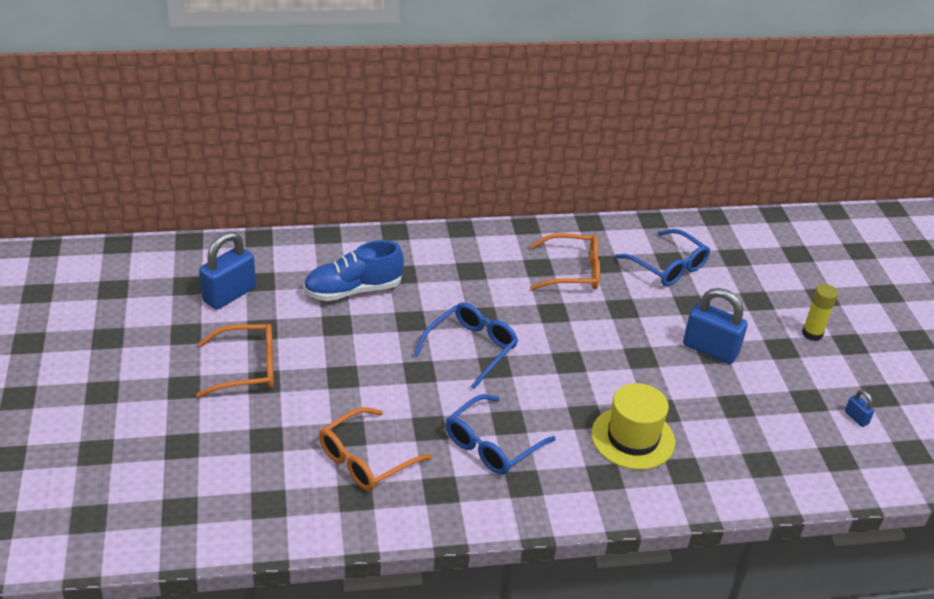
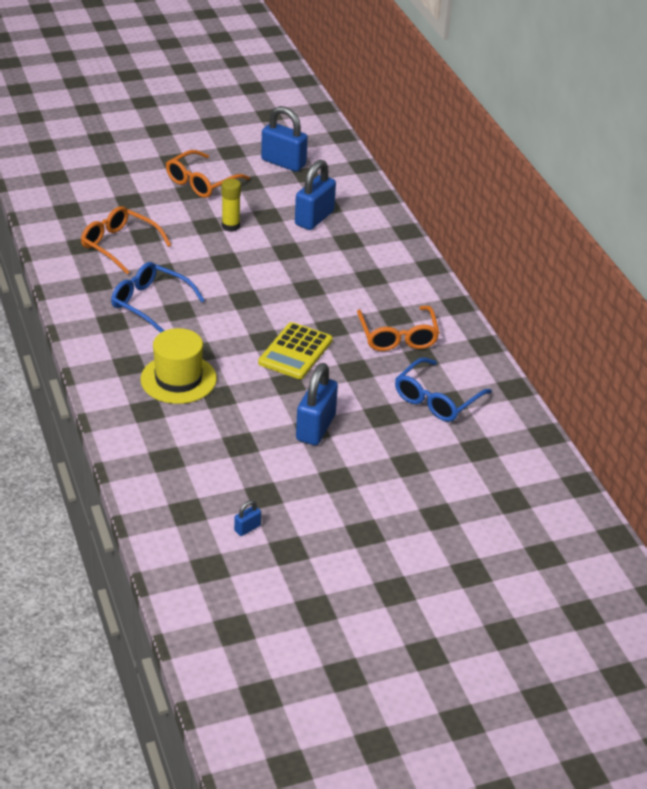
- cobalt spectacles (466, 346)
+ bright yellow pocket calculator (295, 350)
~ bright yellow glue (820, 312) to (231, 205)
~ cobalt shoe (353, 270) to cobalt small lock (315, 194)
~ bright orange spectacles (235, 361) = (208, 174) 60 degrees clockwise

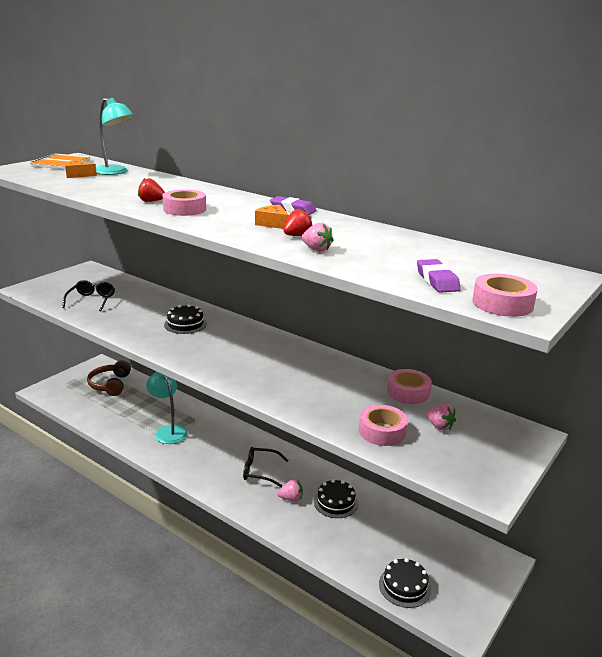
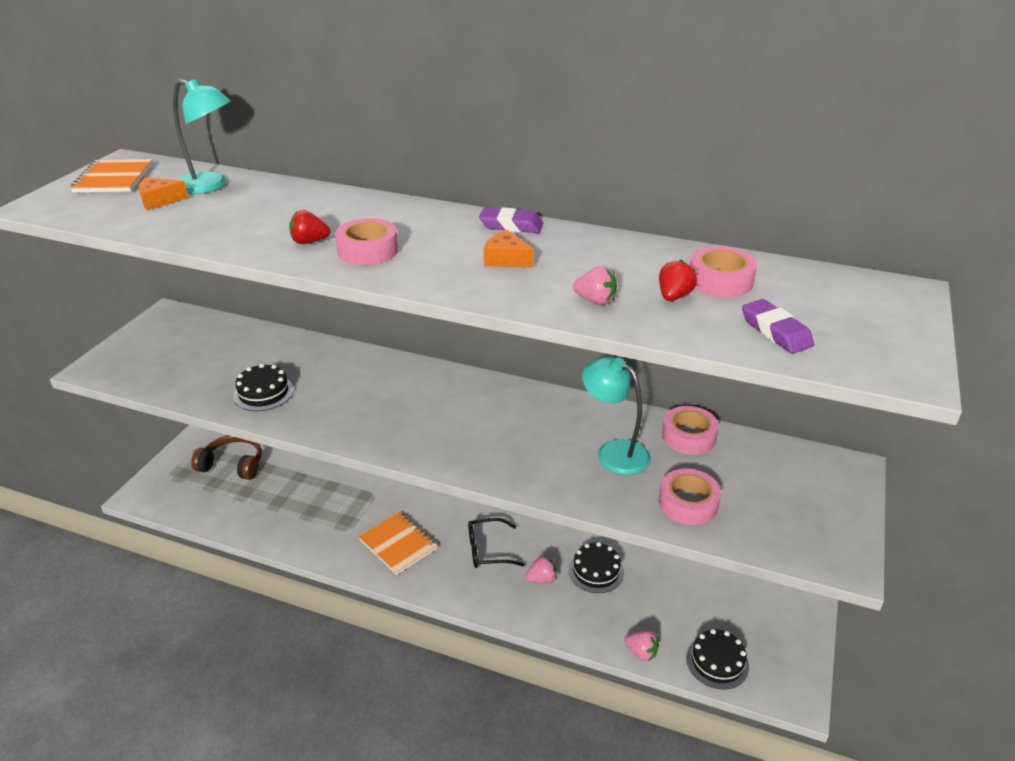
- black spectacles (88, 295)
+ bright orange exercise book (398, 543)
~ turquoise reading lamp (167, 408) to (616, 416)
~ black gateau (185, 319) to (264, 387)
~ red strawberry (298, 222) to (678, 280)
~ rosy strawberry (441, 417) to (641, 645)
~ rosy sticky tape (505, 295) to (723, 272)
~ russet headset (109, 378) = (226, 457) 120 degrees clockwise

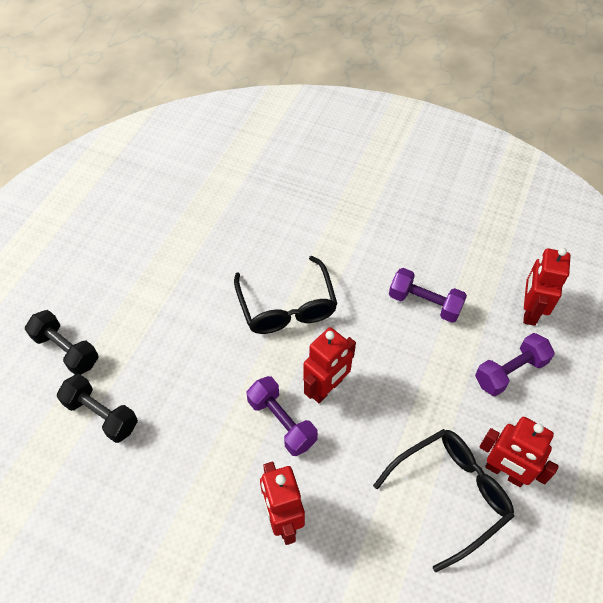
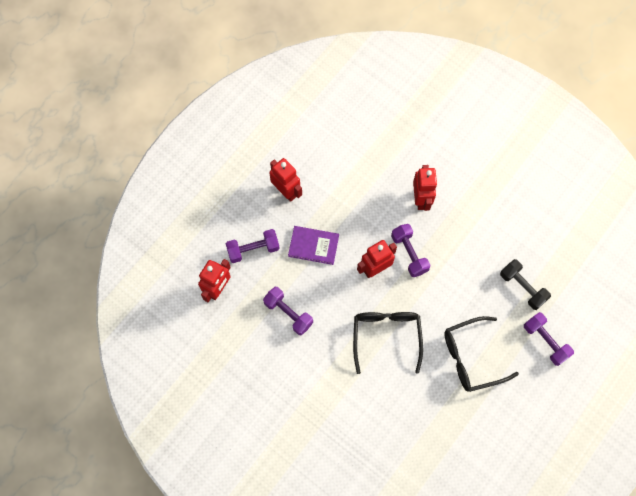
+ purple book (313, 245)
~ black spectacles (443, 500) to (481, 354)
~ black free weight (62, 342) to purple free weight (549, 339)

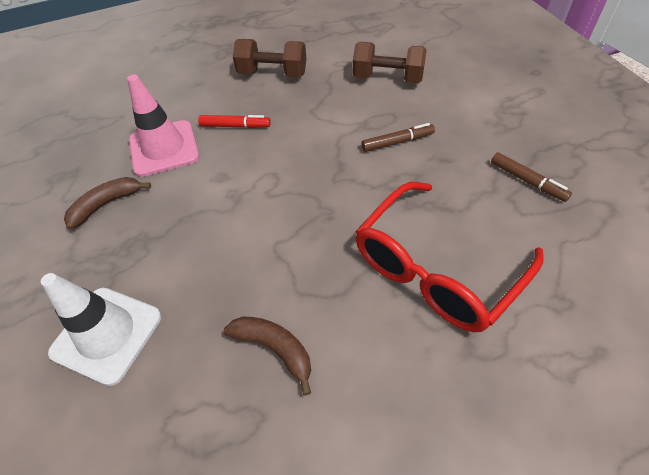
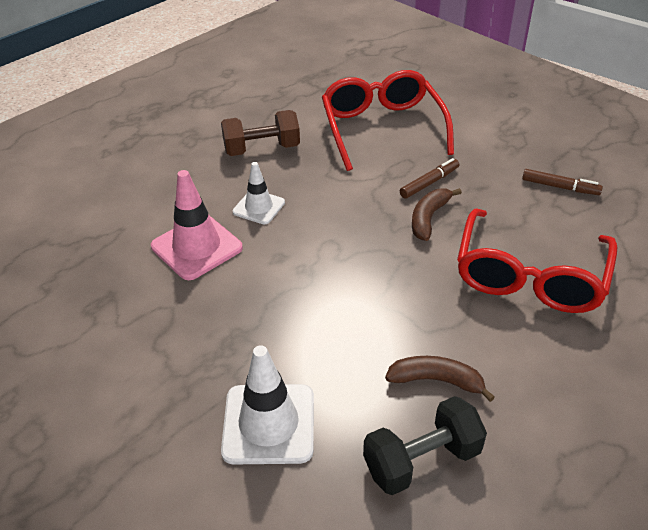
+ black free weight (425, 445)
~ russet banana fruit (107, 203) to (437, 214)
~ red marker pen (234, 121) to pure white road cone (259, 193)
~ russet free weight (390, 62) to red spectacles (388, 120)

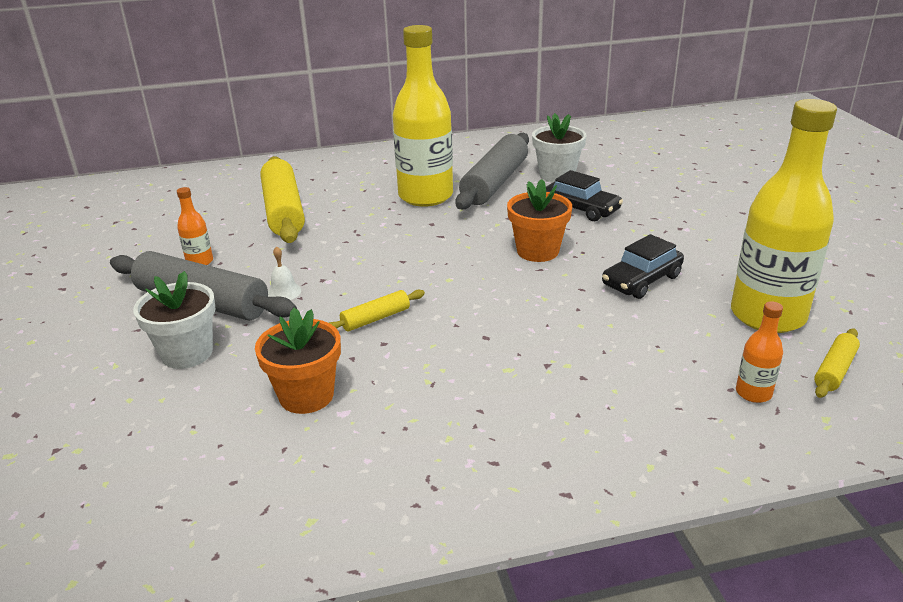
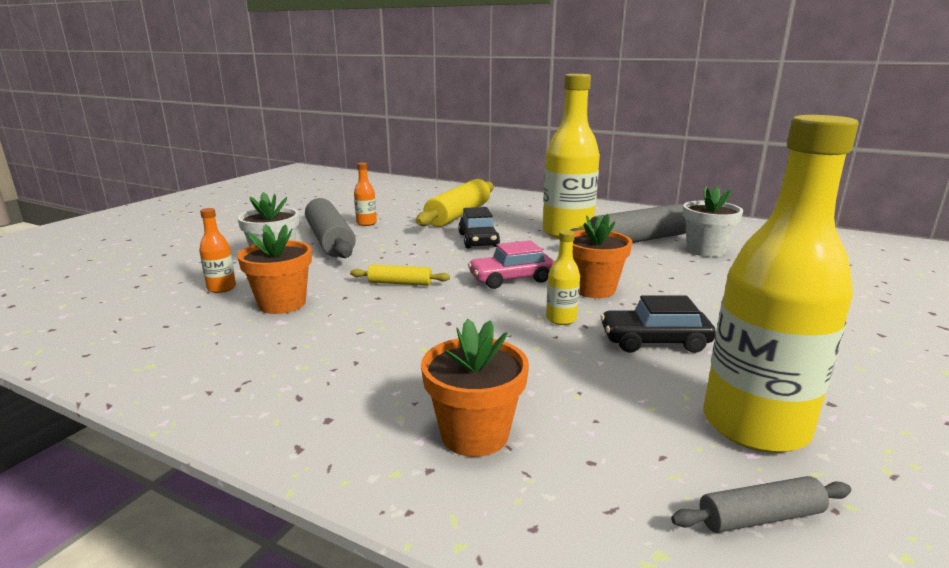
- pure white school bell (284, 273)
+ bright orange flower pot (475, 388)
+ rosy automobile (511, 264)
+ bright yellow flask (563, 277)
~ black automobile (584, 195) to (479, 227)
~ bright orange flask (759, 352) to (217, 250)
~ bright yellow rolling pin (837, 363) to ash-grey rolling pin (761, 504)

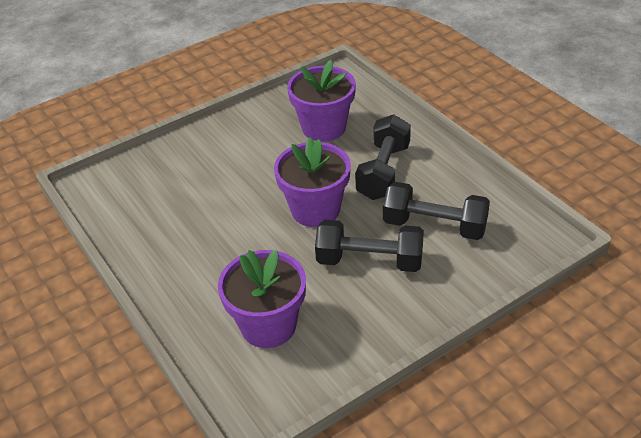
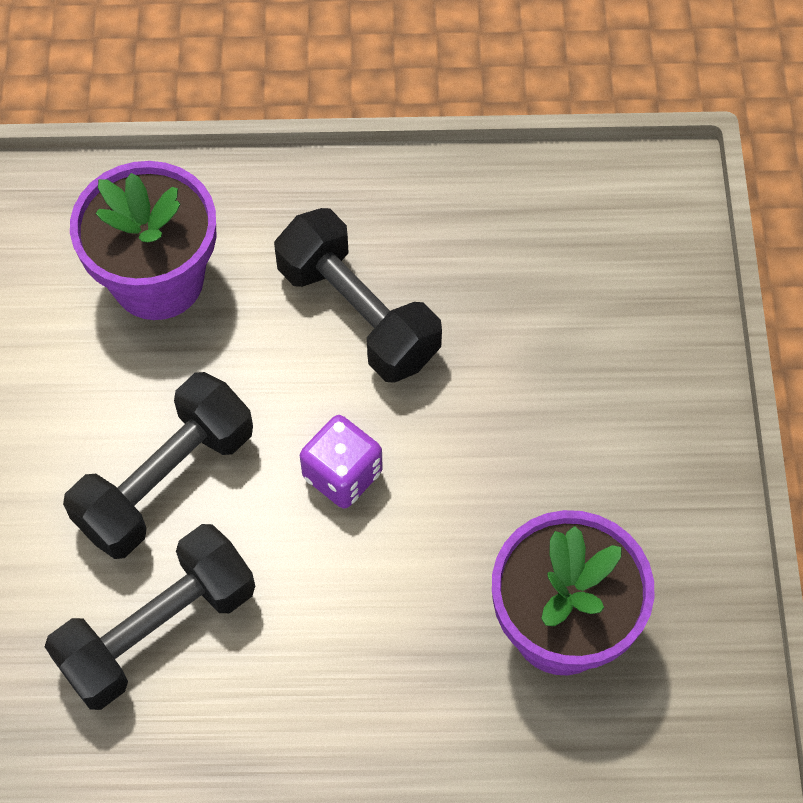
~ black free weight (383, 157) to (358, 295)
~ purple flower pot (312, 182) to purple dice (341, 462)

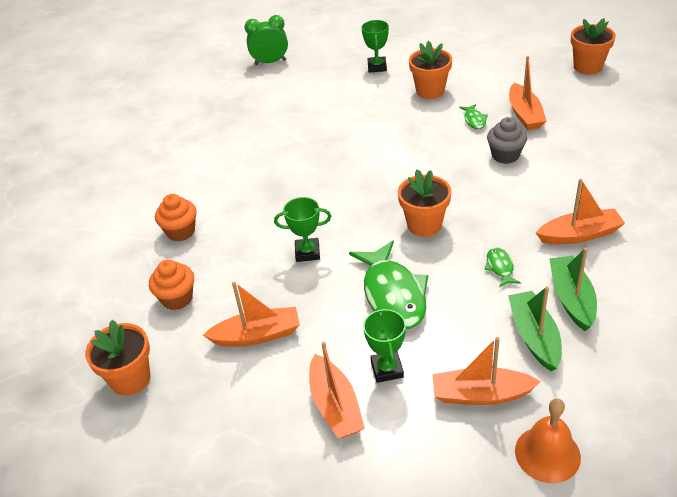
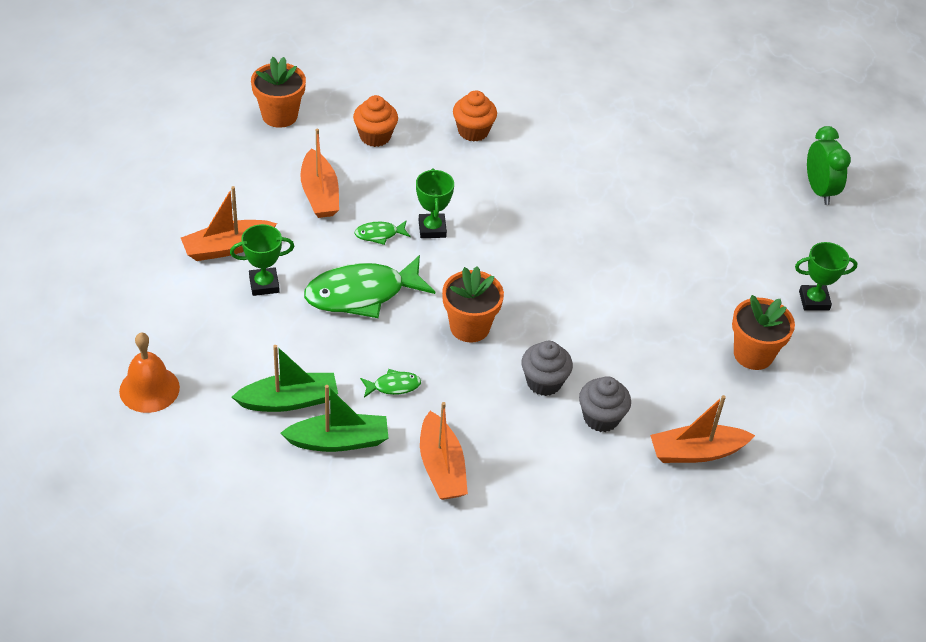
- bright orange sailboat (486, 371)
- bright orange flower pot (593, 46)
+ ash-grey muffin (547, 368)
~ green fish (473, 116) to (382, 232)

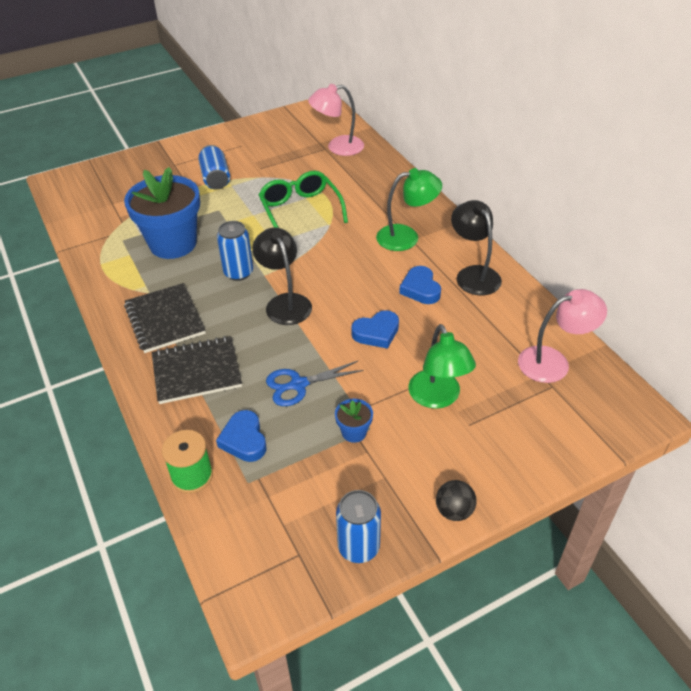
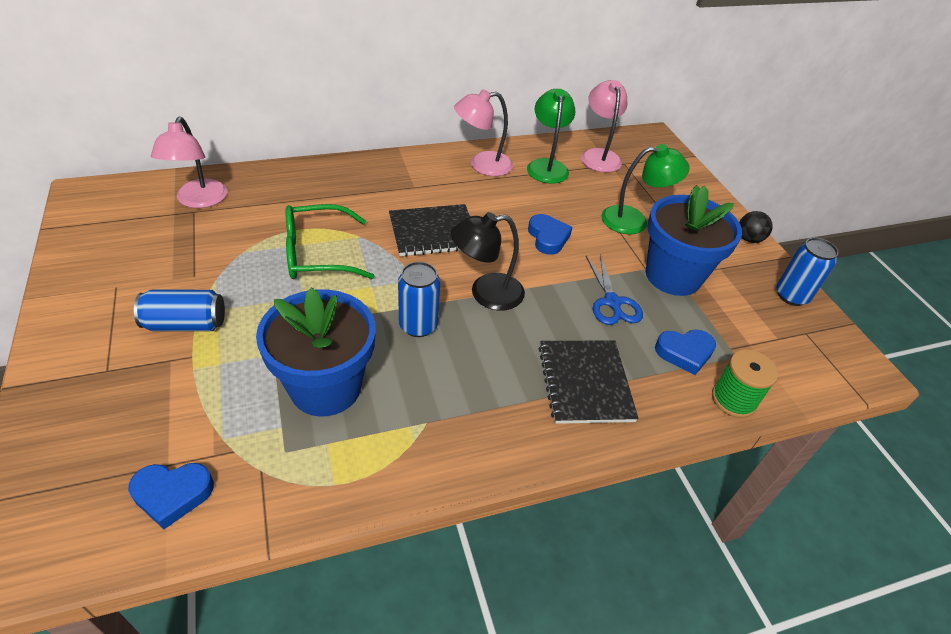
~ black exercise book (165, 318) to (429, 230)
~ green reading lamp (409, 209) to (551, 136)
~ cobalt heart (420, 285) to (171, 496)
~ black reading lamp (476, 248) to rosy reading lamp (483, 132)
~ cobalt flower pot (354, 421) = (694, 240) x2.41

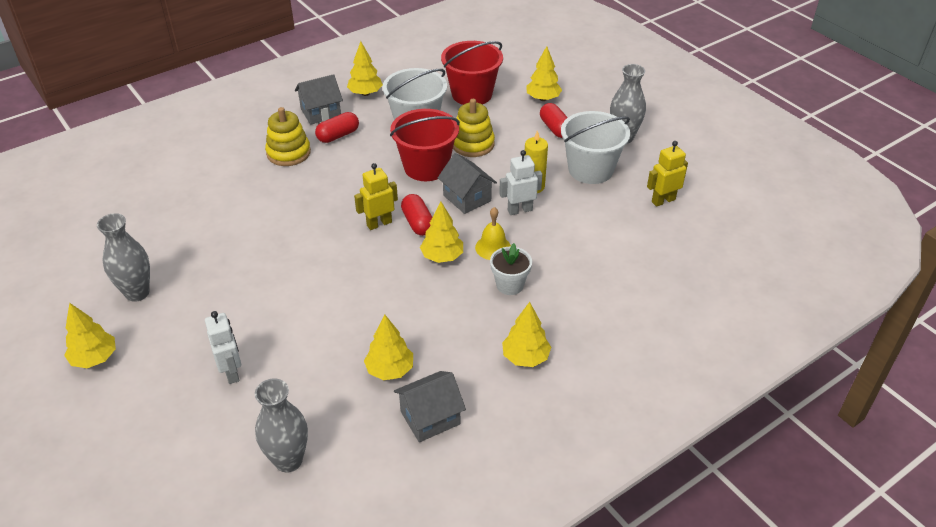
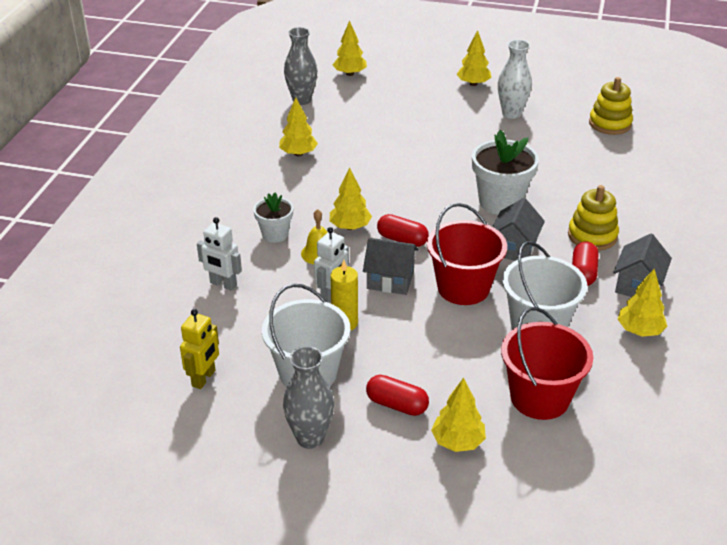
- bright yellow toy robot (376, 196)
+ pure white flower pot (505, 172)
~ pure white toy robot (223, 347) to (219, 254)
~ ash-grey toy house (430, 406) to (519, 229)
~ bright yellow ring stacker (474, 128) to (611, 106)
~ bright yellow tree (526, 334) to (350, 48)
~ ash-grey tall vase (123, 257) to pure white tall vase (515, 79)

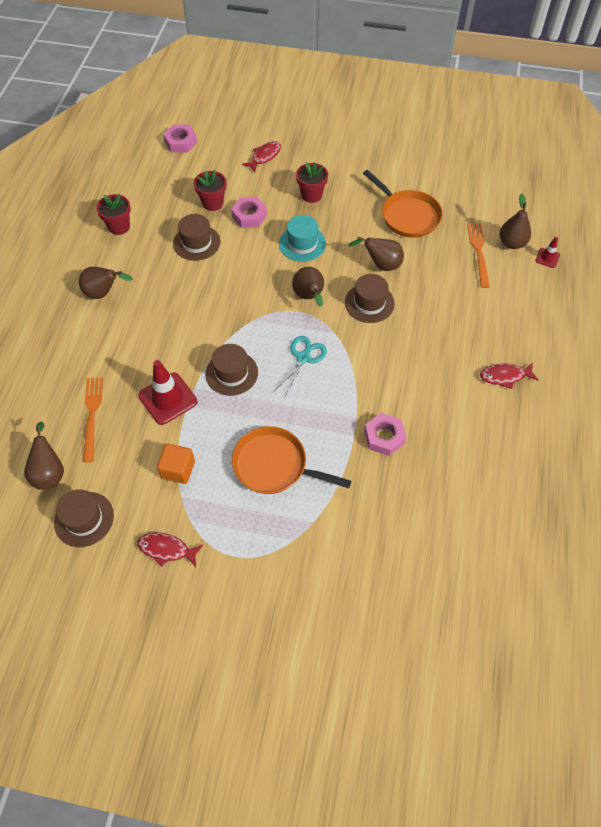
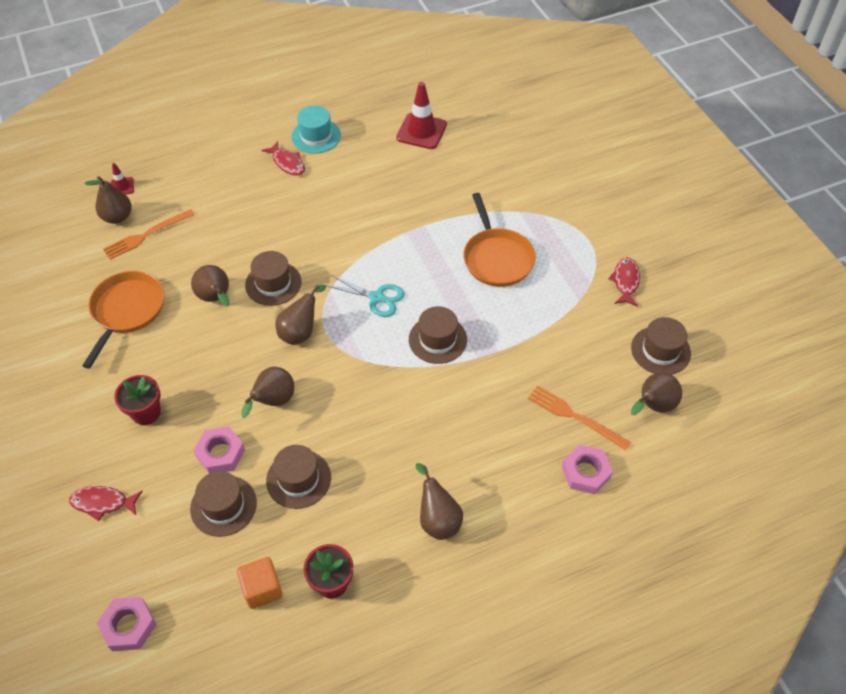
+ russet pear (267, 392)
~ red road cone (168, 392) to (421, 115)
~ bright orange cube (176, 464) to (260, 583)
~ turquoise top hat (302, 238) to (316, 130)
~ rosy hexagon nut (385, 434) to (587, 469)
~ red flower pot (210, 190) to russet top hat (223, 504)
~ bright orange dinner fork (93, 419) = (579, 418) 75 degrees clockwise
~ red fish (170, 550) = (624, 282) 150 degrees counterclockwise
~ turquoise shears (300, 367) = (365, 295) 150 degrees counterclockwise

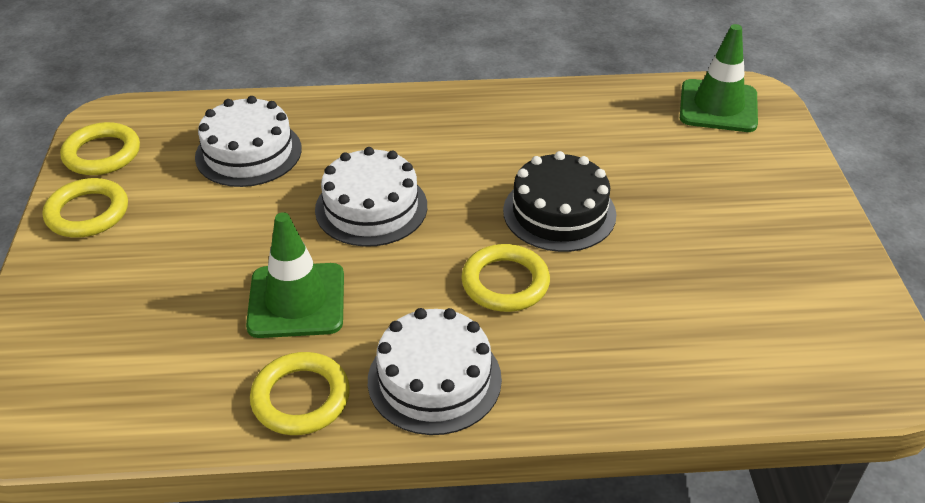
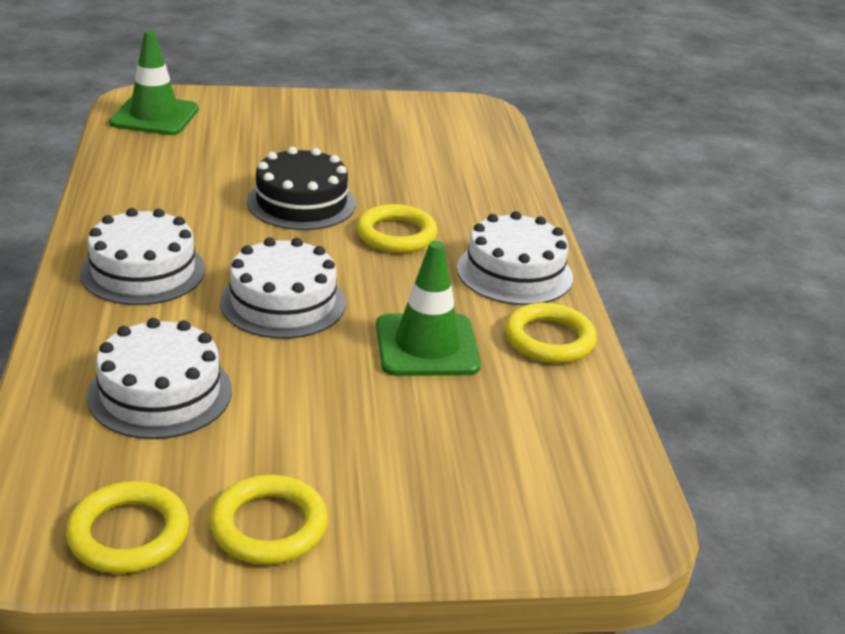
+ pure white gateau (142, 256)

